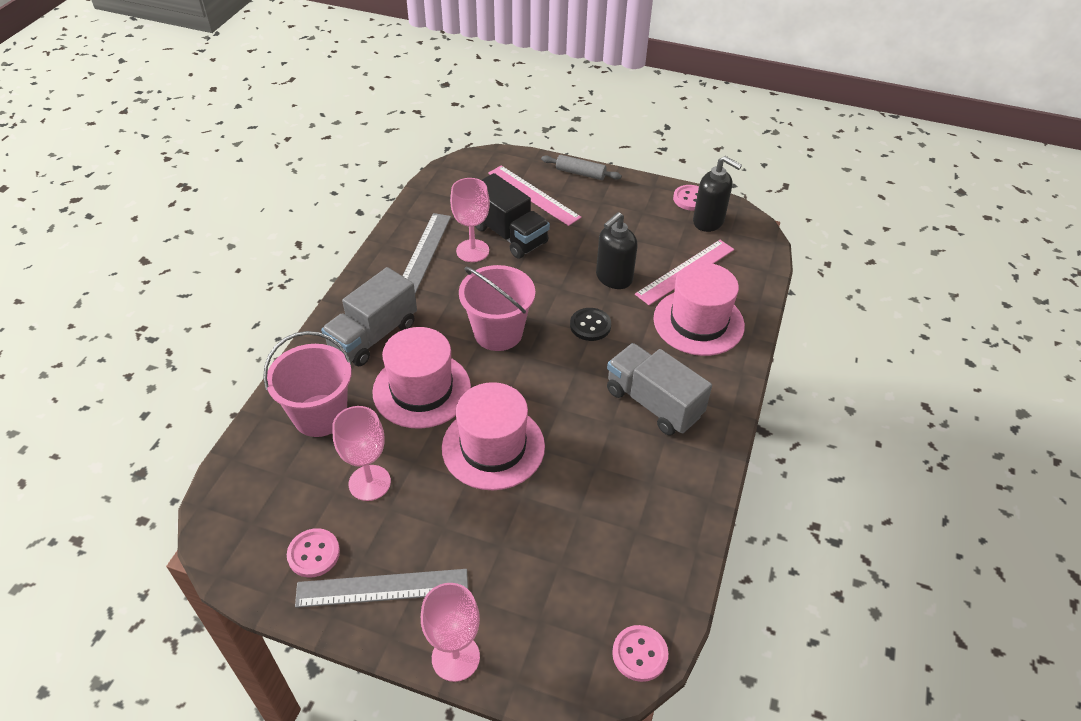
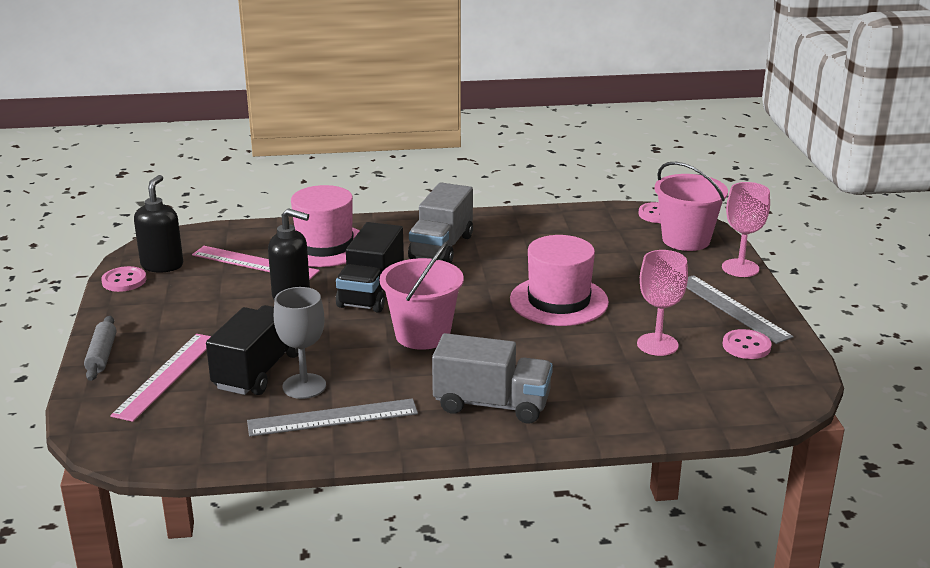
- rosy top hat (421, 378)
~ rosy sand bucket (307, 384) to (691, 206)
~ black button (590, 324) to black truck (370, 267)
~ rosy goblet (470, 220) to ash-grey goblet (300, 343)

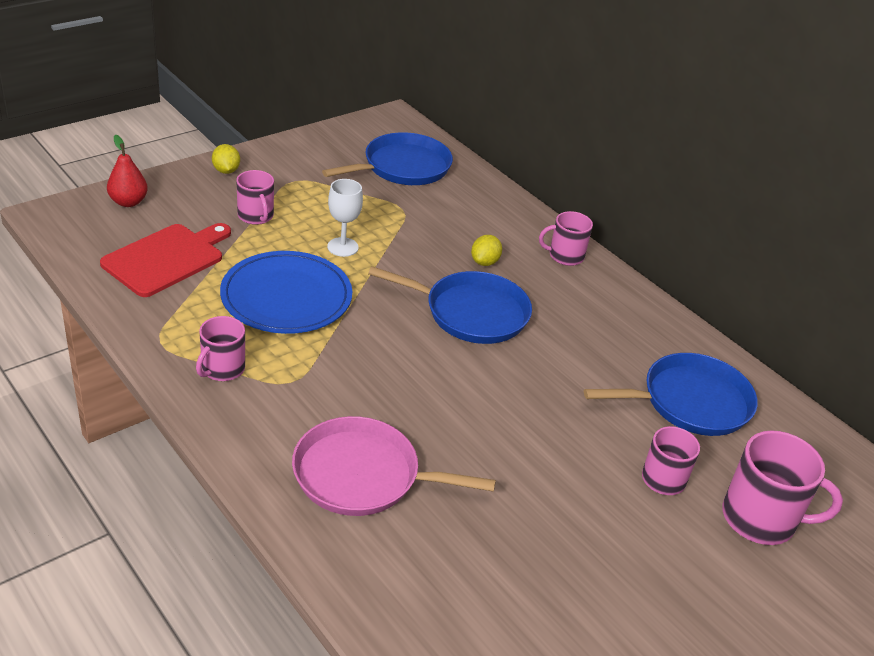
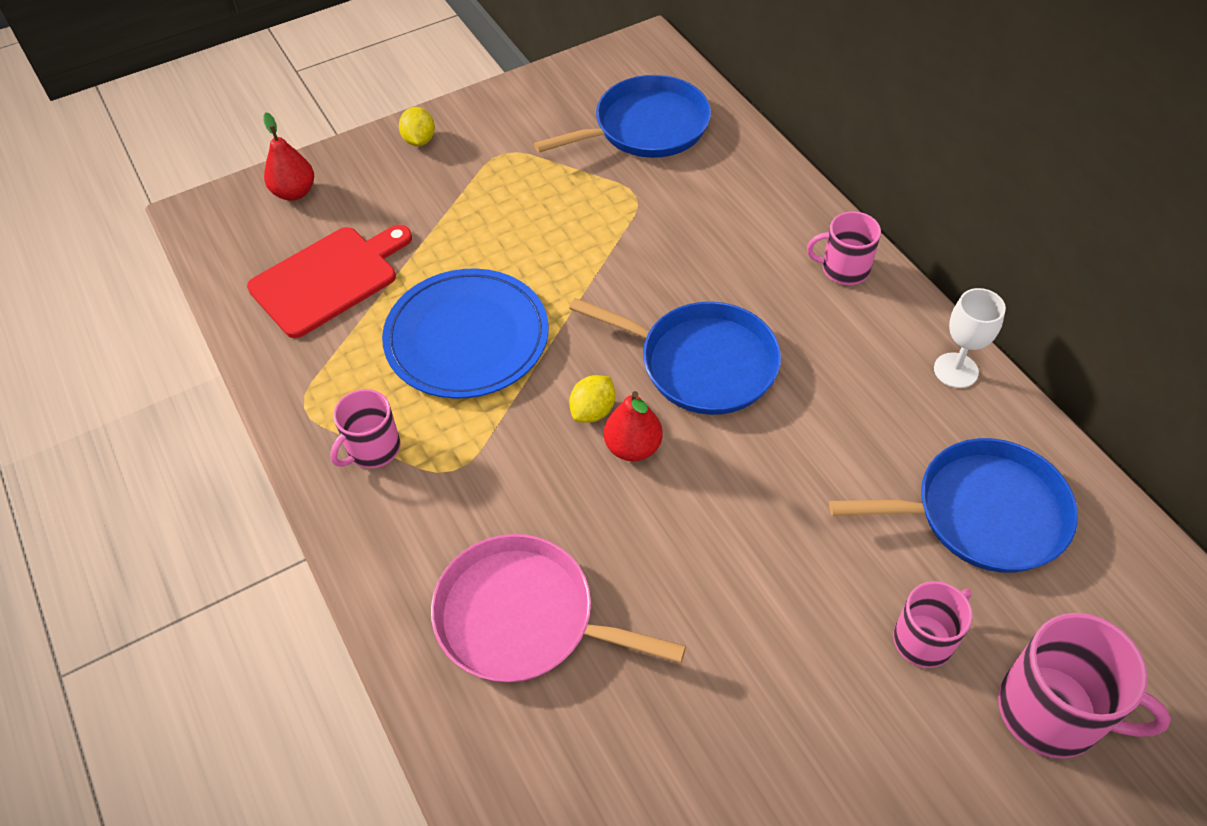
- rosy tea mug (255, 197)
+ red pear (633, 426)
~ pure white goblet (345, 218) to (970, 338)
~ bright yellow lemon (486, 250) to (592, 399)

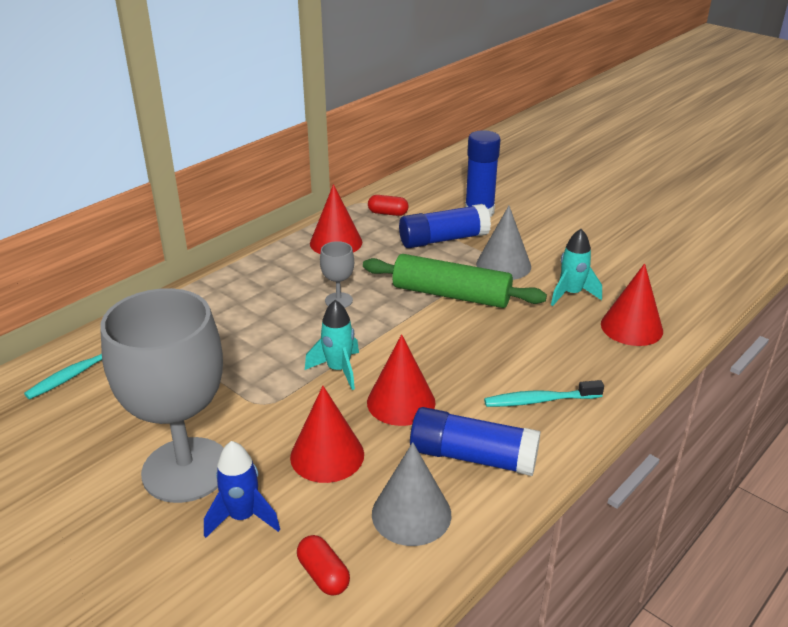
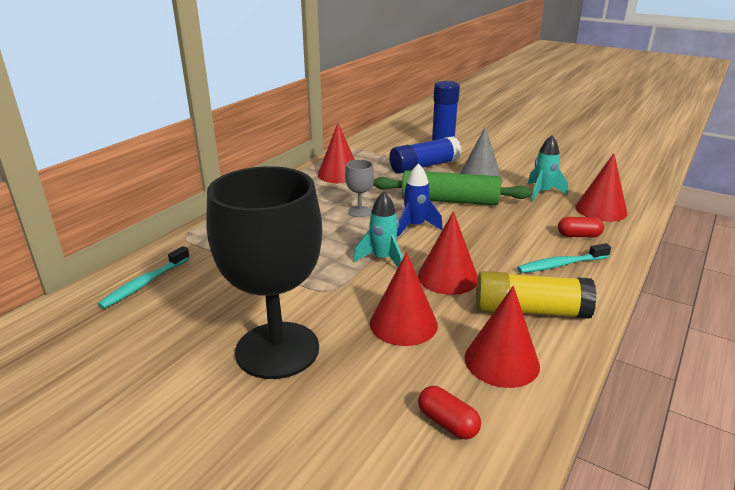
~ cobalt spaceship (242, 489) to (420, 200)
~ red pill shape (388, 205) to (581, 227)
~ ash-grey goblet (161, 395) to black goblet (264, 272)
~ ash-grey solid cone (411, 494) to red solid cone (502, 337)
~ cobalt glue (475, 441) to bright yellow glue (536, 295)

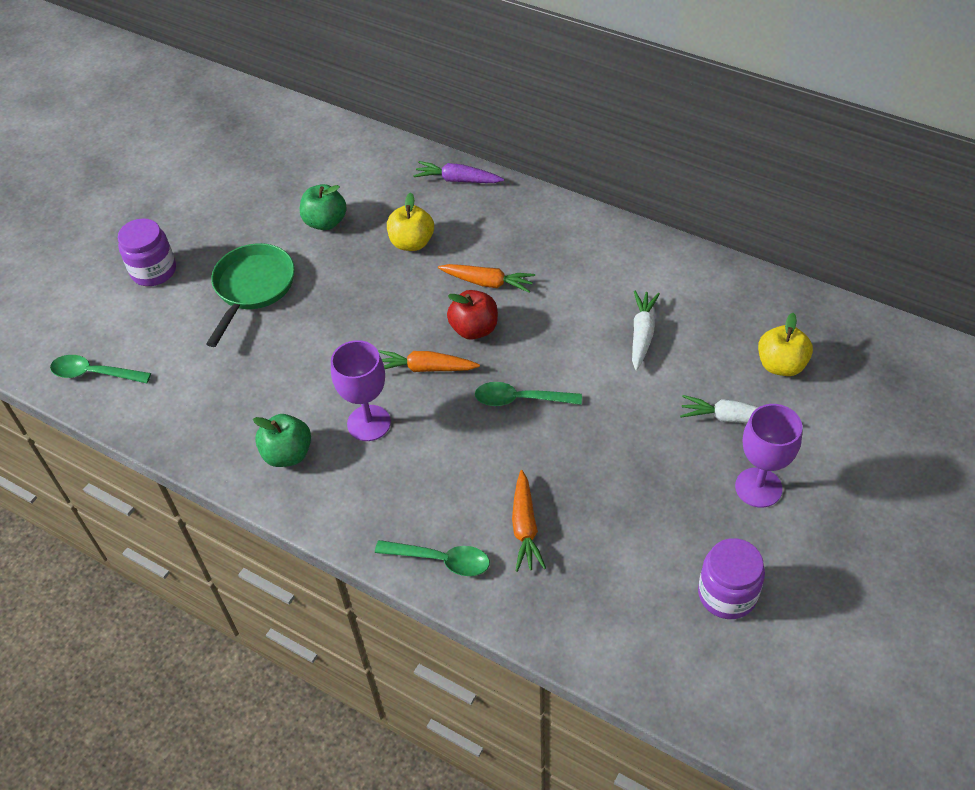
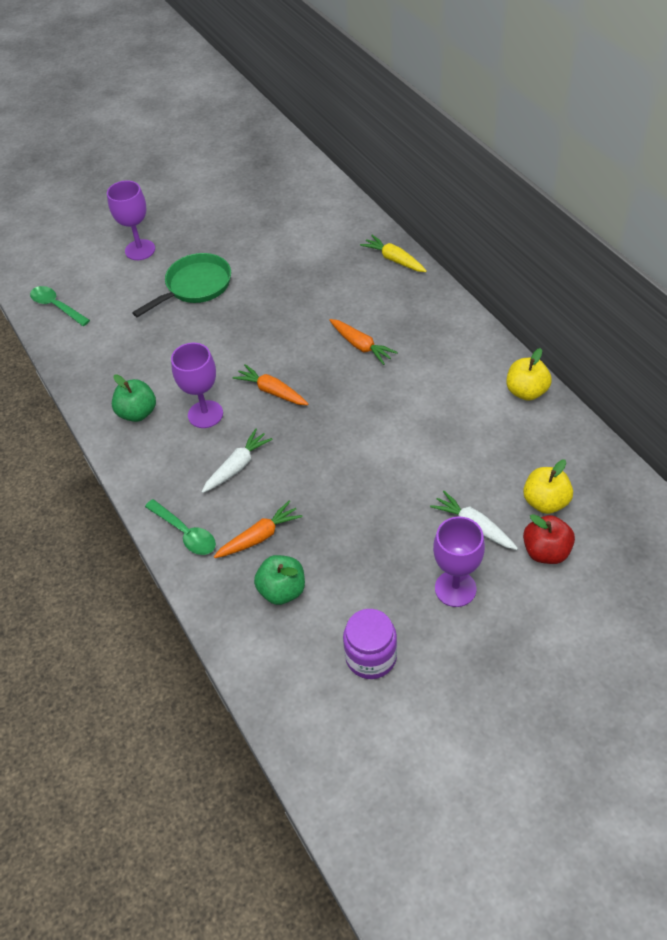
- green teaspoon (528, 394)
~ green apple (323, 207) to (279, 580)
~ bright yellow apple (410, 221) to (529, 374)
~ red apple (472, 315) to (549, 539)
~ pure white toy carrot (646, 331) to (237, 461)
~ purple jam jar (147, 252) to purple goblet (131, 220)
~ purple toy carrot (458, 172) to bright yellow toy carrot (393, 253)
~ bright orange toy carrot (529, 521) = (258, 529) 150 degrees counterclockwise

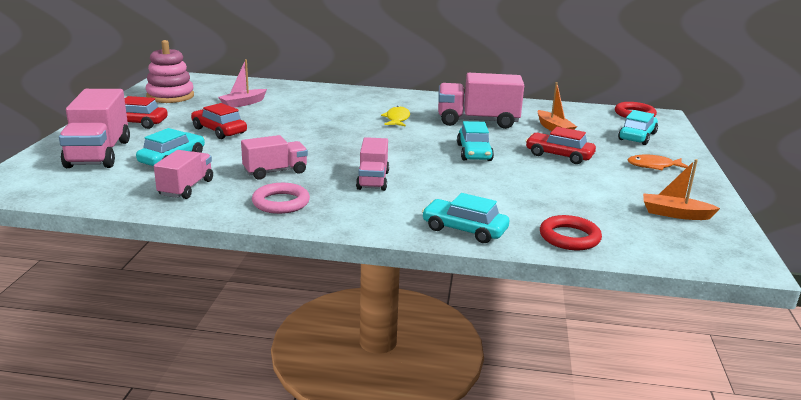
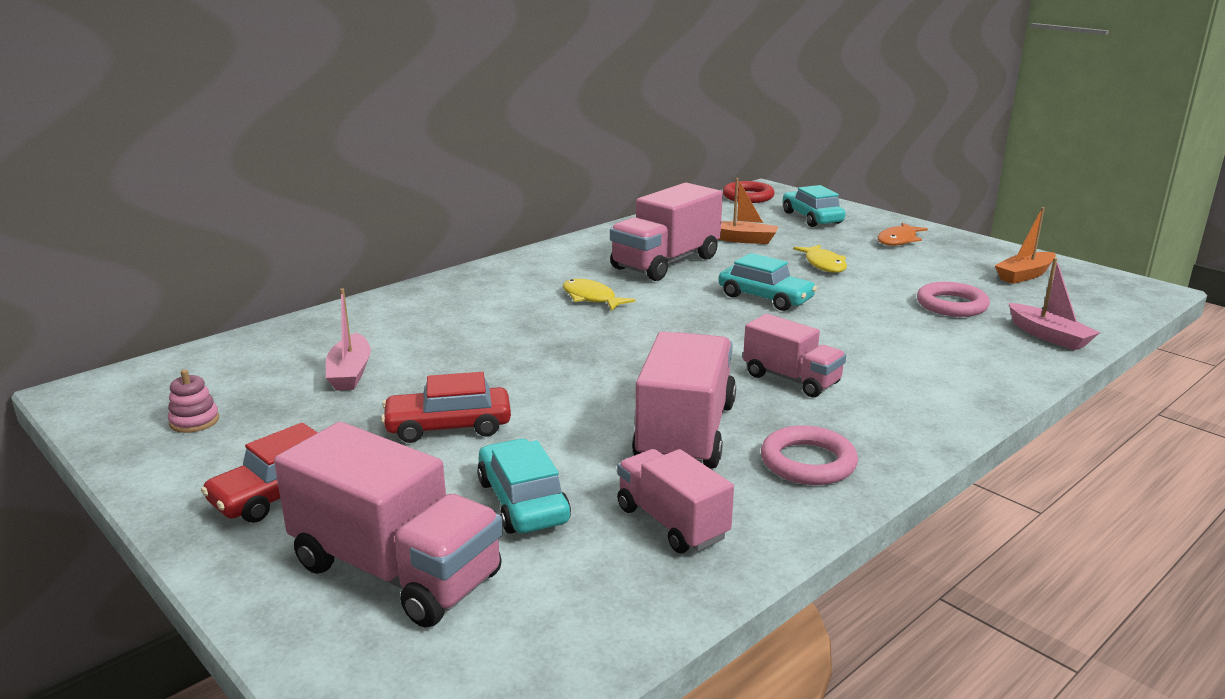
- turquoise automobile (465, 218)
+ rosy torus (953, 299)
~ red automobile (561, 145) to bright yellow fish (820, 259)
~ red torus (571, 232) to rosy sailboat (1054, 304)
~ rosy ring stacker (170, 71) = (193, 401) x0.47
~ rosy truck (274, 157) = (684, 399) x1.64

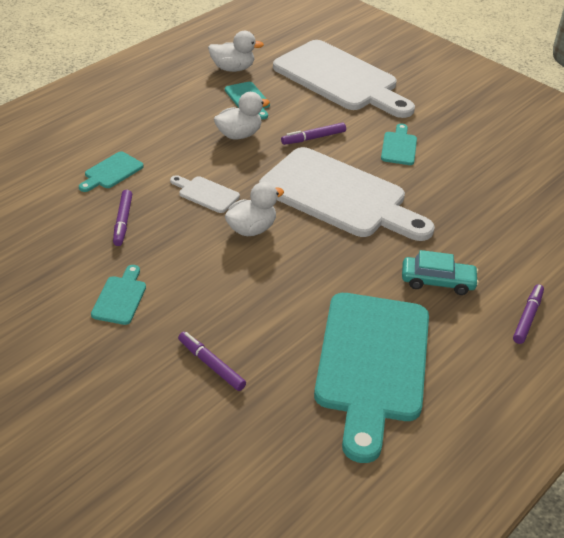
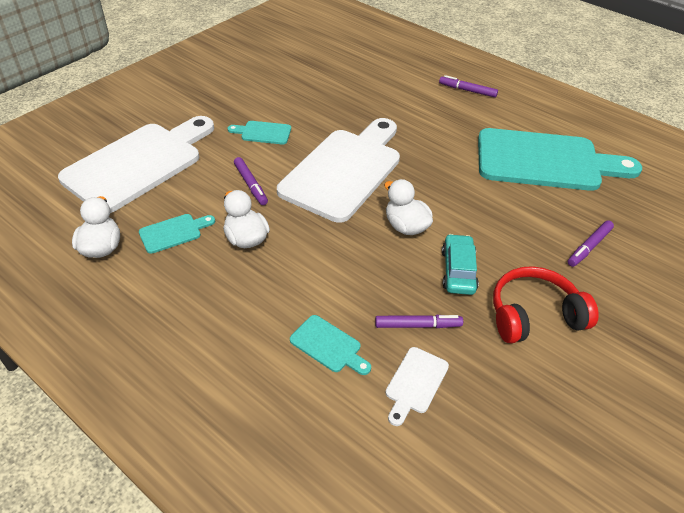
~ pure white chopping board (205, 194) to (417, 386)
~ turquoise automobile (440, 272) to (460, 264)
~ turquoise chopping board (118, 295) to red headset (546, 304)

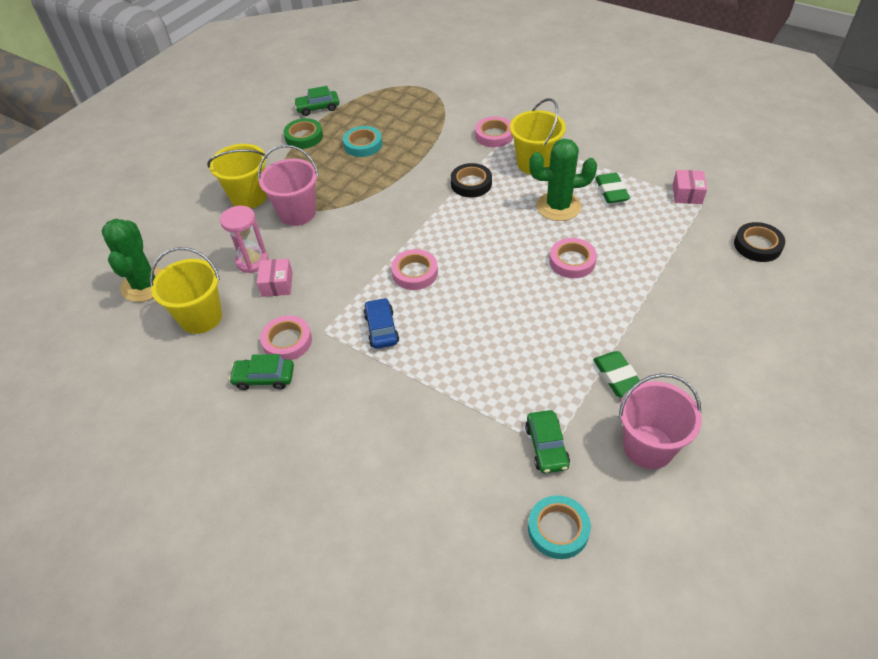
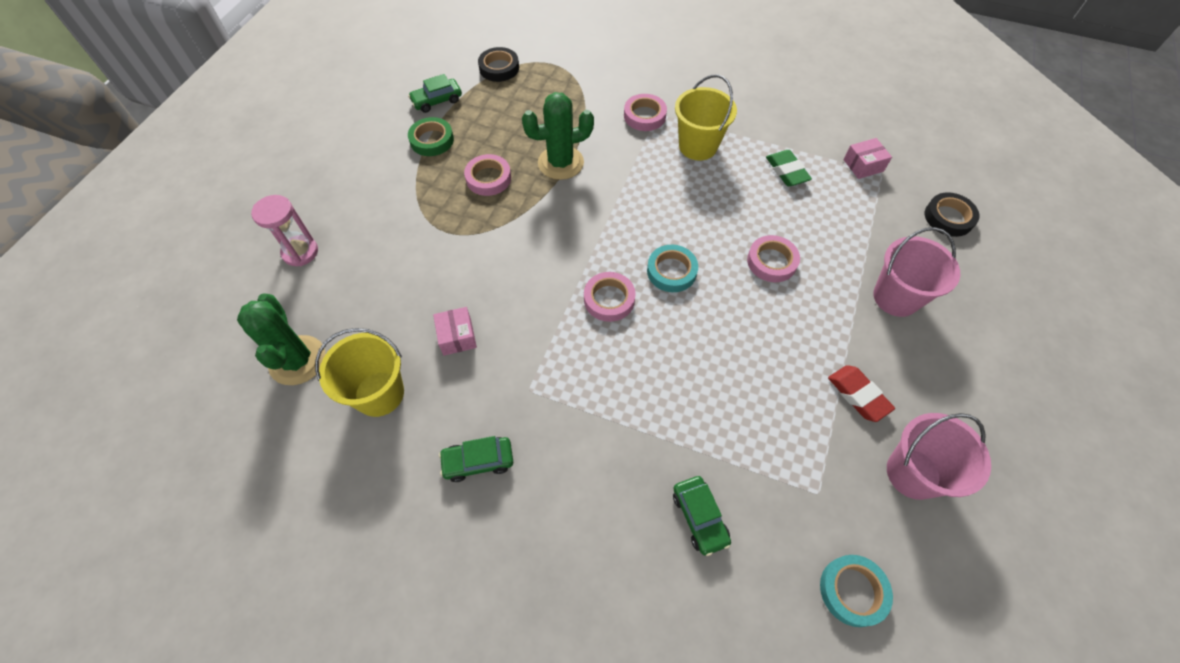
- bright yellow sand bucket (237, 176)
- cobalt automobile (381, 323)
~ rosy sand timer (244, 239) to (284, 230)
~ rosy sand bucket (288, 185) to (916, 272)
~ rosy sticky tape (286, 338) to (487, 175)
~ turquoise sticky tape (362, 141) to (672, 268)
~ black sticky tape (471, 180) to (498, 64)
~ green automobile (547, 442) to (702, 516)
~ green cactus (563, 180) to (558, 136)
~ green pencil eraser (616, 374) to red pencil eraser (861, 393)
~ rosy package (690, 187) = (867, 158) 75 degrees clockwise

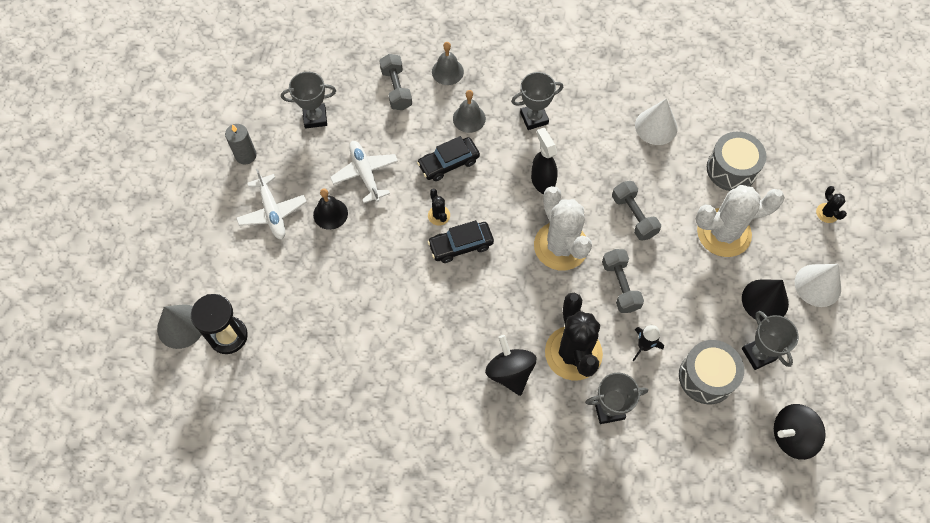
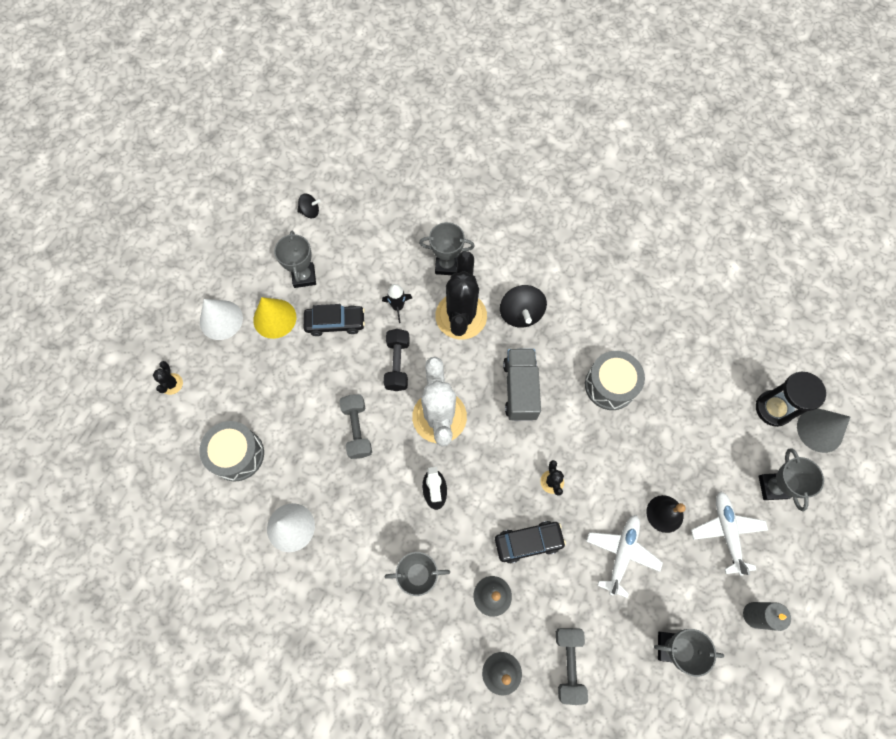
- pure white cactus (740, 221)
+ ash-grey truck (522, 385)
+ ash-grey award cup (791, 480)
~ black automobile (460, 241) to (334, 320)
~ ash-grey snare drum (711, 372) to (615, 380)
~ ash-grey free weight (623, 281) to black free weight (397, 360)
~ black solid cone (765, 300) to bright yellow solid cone (274, 318)
~ pure white plane (364, 172) = (624, 556) 150 degrees counterclockwise
~ black spinning top (800, 432) = (309, 205) x0.58

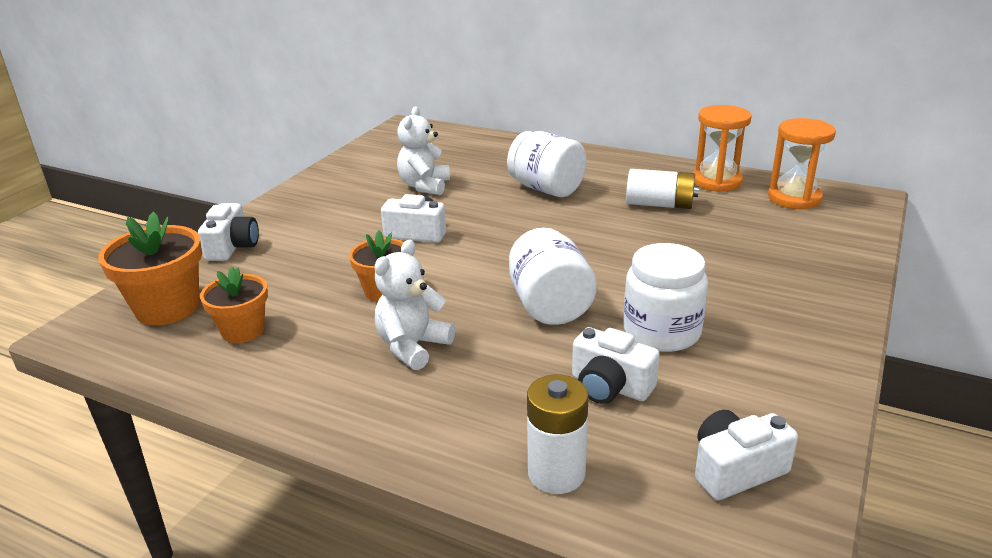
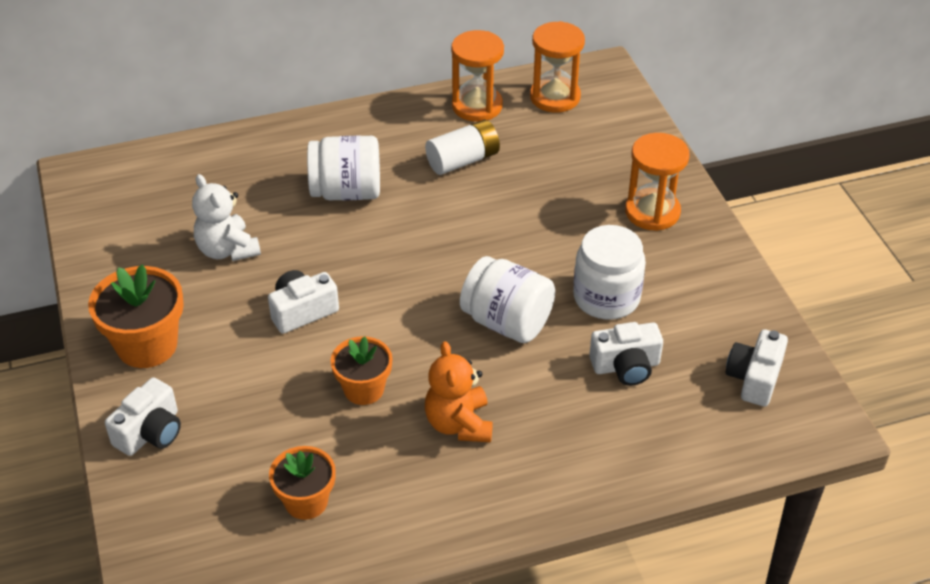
- pure white power cell (558, 434)
+ bright orange sand timer (657, 182)
~ bright orange flower pot (150, 268) to (136, 316)
~ pure white teddy bear (415, 305) to bright orange teddy bear (459, 391)
~ pure white compact camera (228, 232) = (143, 416) 75 degrees clockwise

